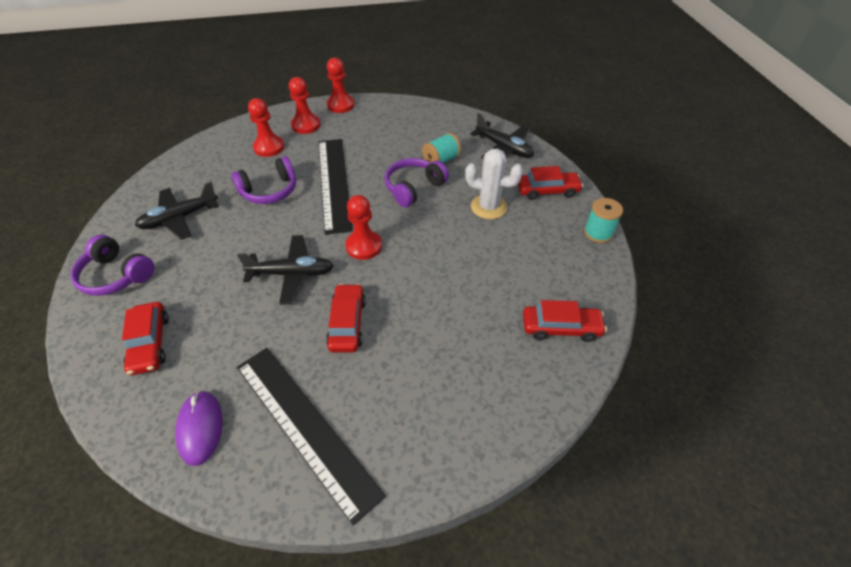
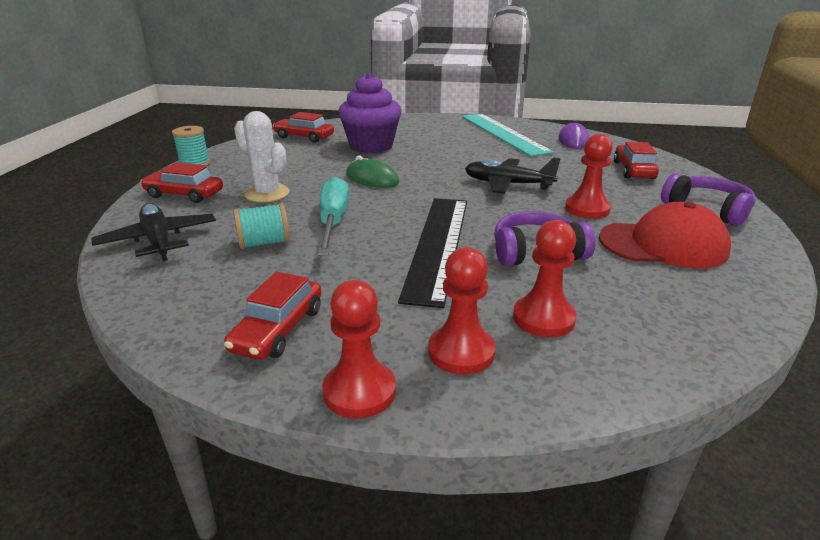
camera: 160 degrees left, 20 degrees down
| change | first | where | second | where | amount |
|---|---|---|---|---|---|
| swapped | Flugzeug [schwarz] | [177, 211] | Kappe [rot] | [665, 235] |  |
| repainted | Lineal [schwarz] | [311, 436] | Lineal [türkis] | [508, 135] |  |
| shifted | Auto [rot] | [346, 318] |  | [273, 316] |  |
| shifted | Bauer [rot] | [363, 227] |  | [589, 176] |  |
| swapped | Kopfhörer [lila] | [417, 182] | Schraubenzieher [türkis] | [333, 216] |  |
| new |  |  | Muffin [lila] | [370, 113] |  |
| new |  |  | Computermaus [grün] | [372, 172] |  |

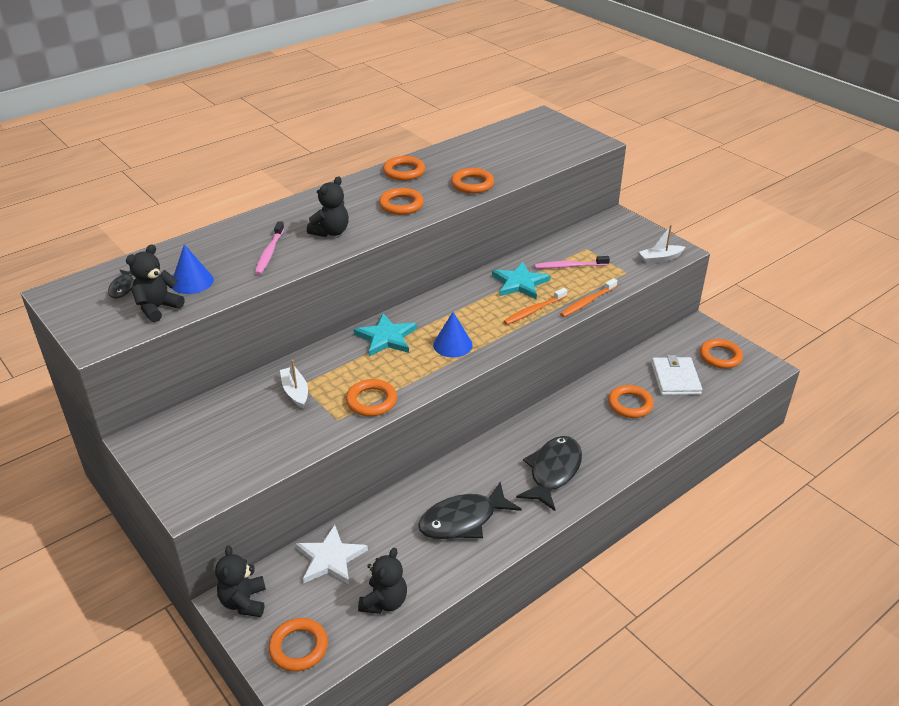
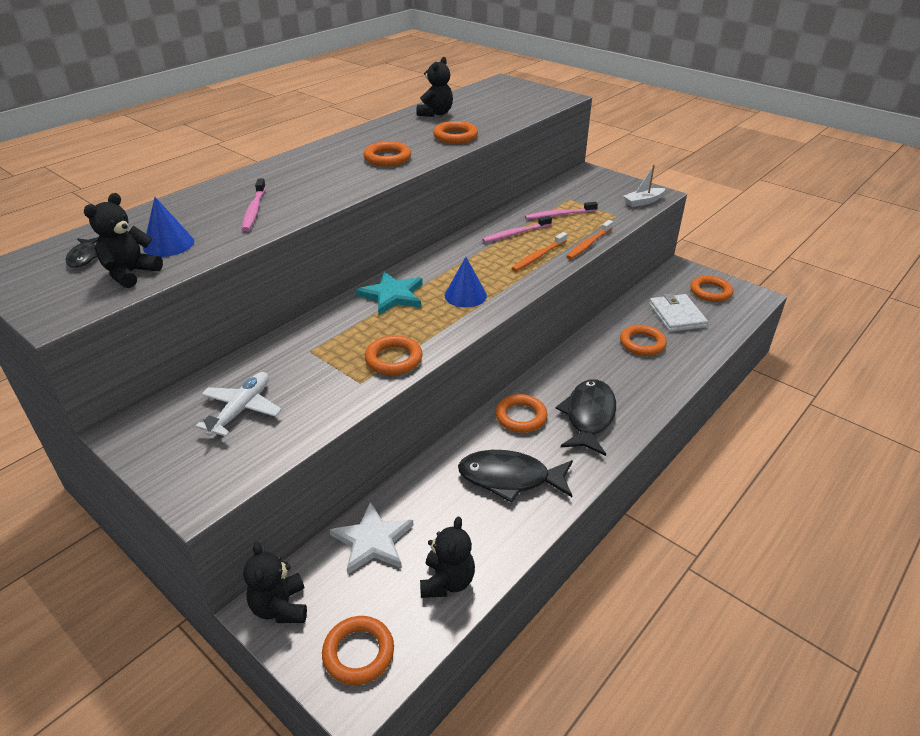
camera: 10 degrees left, 0 degrees up
| change | first | where | second | where | amount |
|---|---|---|---|---|---|
| gone | Boot [weiß] | [294, 384] |  |  |  |
| shifted | Teddybär [schwarz] | [328, 206] |  | [434, 87] |  |
| shifted | Ring [orange] | [404, 168] |  | [521, 413] |  |
| rotated | Fisch [schwarz] | [469, 510] |  | [515, 476] | 45 degrees clockwise |
| swapped | Stern [türkis] | [521, 281] | Zahnbürste [rosa] | [517, 229] |  |
| new |  |  | Flugzeug [weiß] | [238, 404] |  |

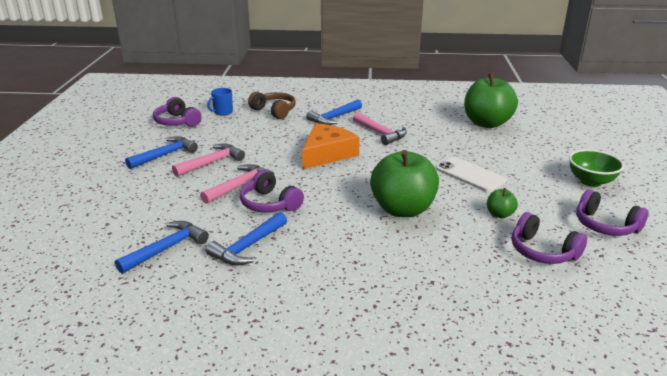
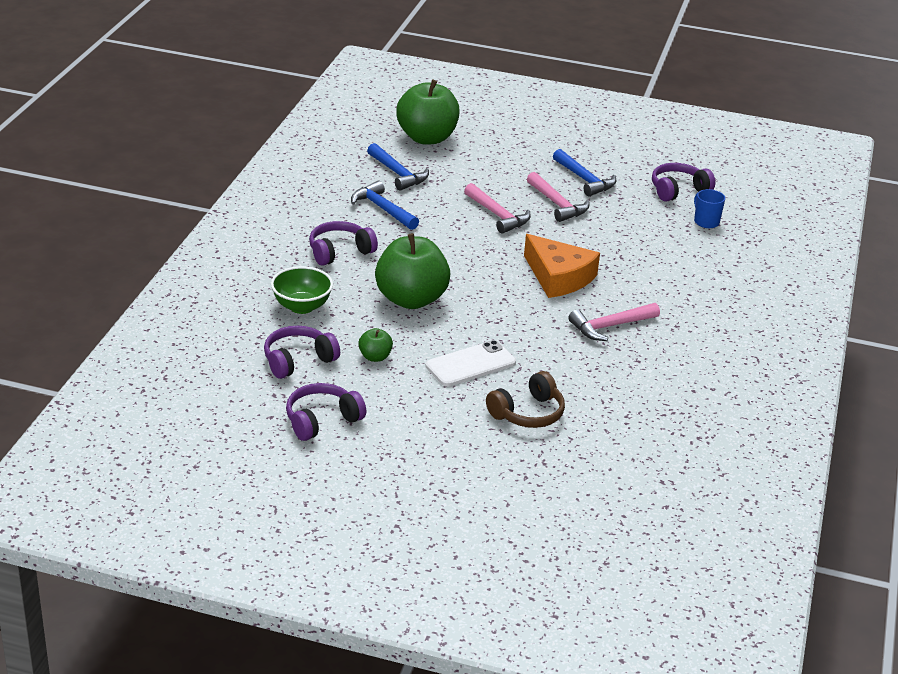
camera: 100 degrees right, 5 degrees up
| change | first | where | second | where | amount |
|---|---|---|---|---|---|
| shifted | Kopfhörer [lila] | [272, 191] |  | [343, 243] |  |
| shifted | Kopfhörer [braun] | [272, 105] |  | [525, 399] |  |
| gone | Hammer [blau] | [334, 112] |  |  |  |
| shifted | Apfel [grün] | [491, 100] |  | [428, 112] |  |
| shifted | Schüssel [grün] | [596, 168] |  | [302, 290] |  |

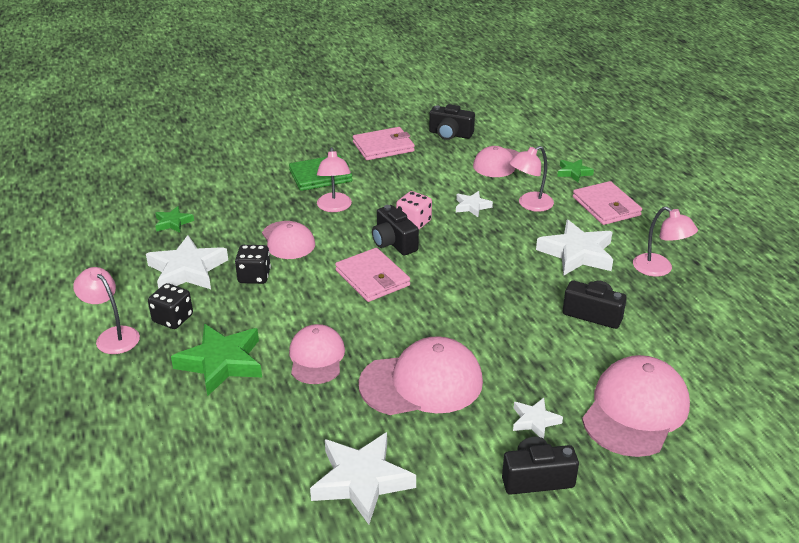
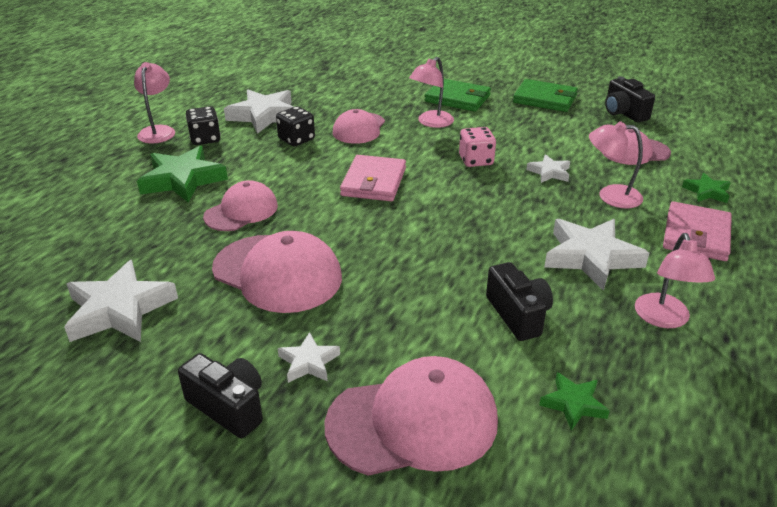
camera: 45 degrees right, 0 degrees up
| change | first | where | second | where | amount |
|---|---|---|---|---|---|
| shifted | Stern [grün] | [174, 219] |  | [574, 401] |  |
| repainted | Geldbörse [rosa] | [384, 143] | Geldbörse [grün] | [545, 95] |  |
| gone | Kamera [schwarz] | [395, 230] |  |  |  |

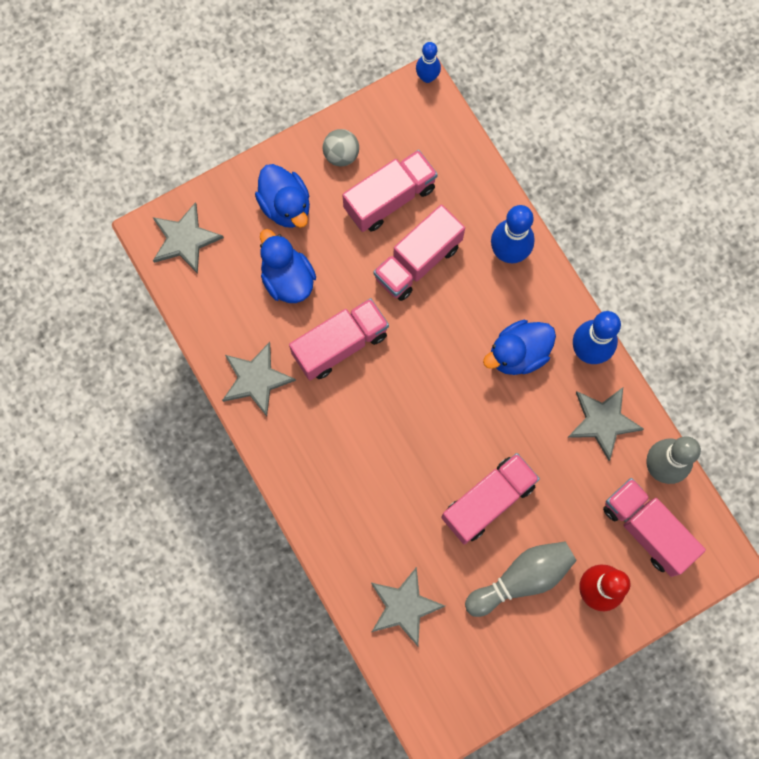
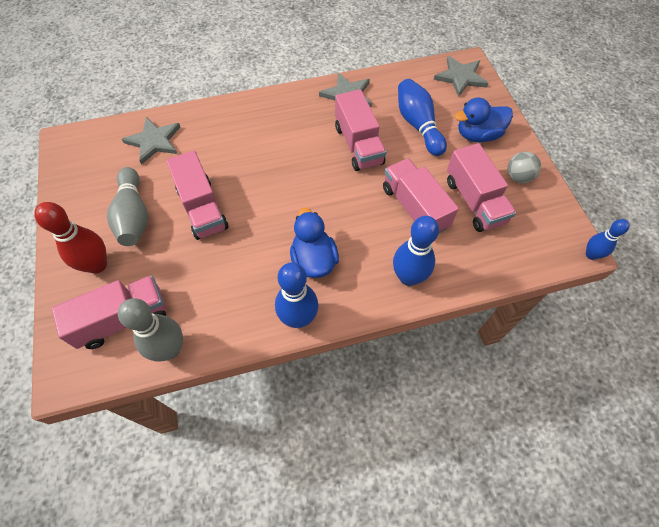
camera: 105 degrees right, 15 degrees down
| change | first | where | second | where | amount |
|---|---|---|---|---|---|
| swapped | Ente [blau] | [288, 266] | Bowlingkegel [blau] | [422, 117] |  |
| gone | Stern [grau] | [605, 424] |  |  |  |

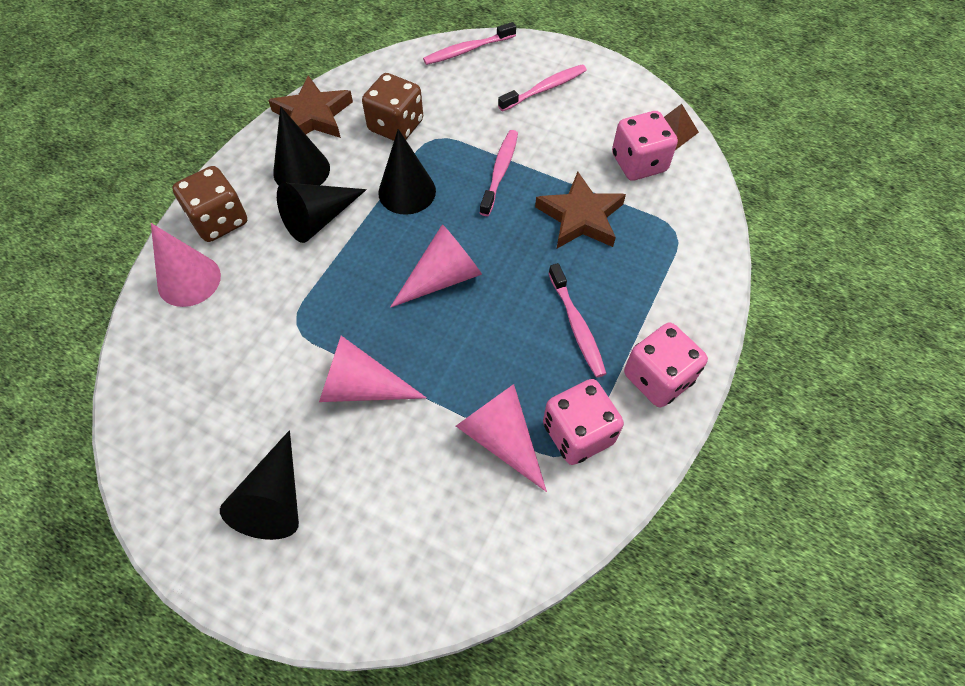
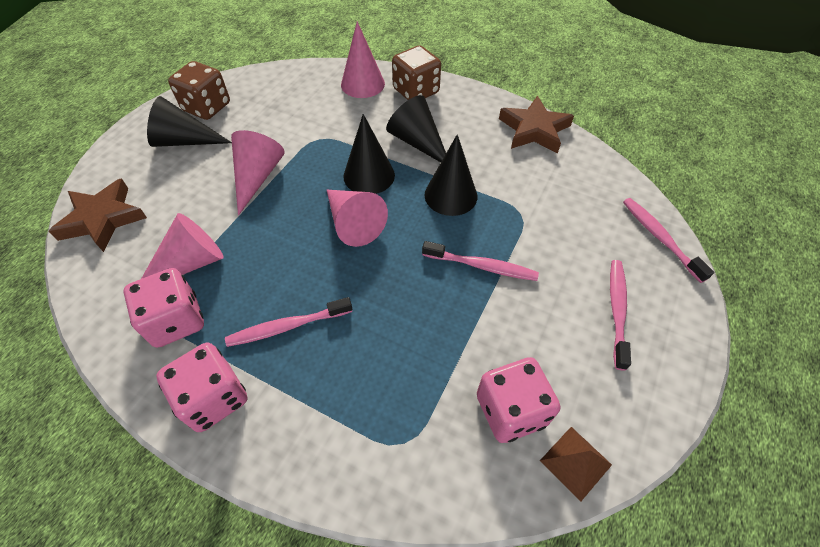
camera: 90 degrees right, 5 degrees down
| change | first | where | second | where | amount |
|---|---|---|---|---|---|
| shifted | Kegel [schwarz] | [301, 145] |  | [369, 154] |  |
| shifted | Spielwürfel [braun] | [392, 107] |  | [199, 90] |  |
| rotated | Zahnbürste [rosa] | [542, 87] |  | [620, 315] | 135 degrees counterclockwise |
| shifted | Stern [braun] | [580, 209] |  | [98, 215] |  |

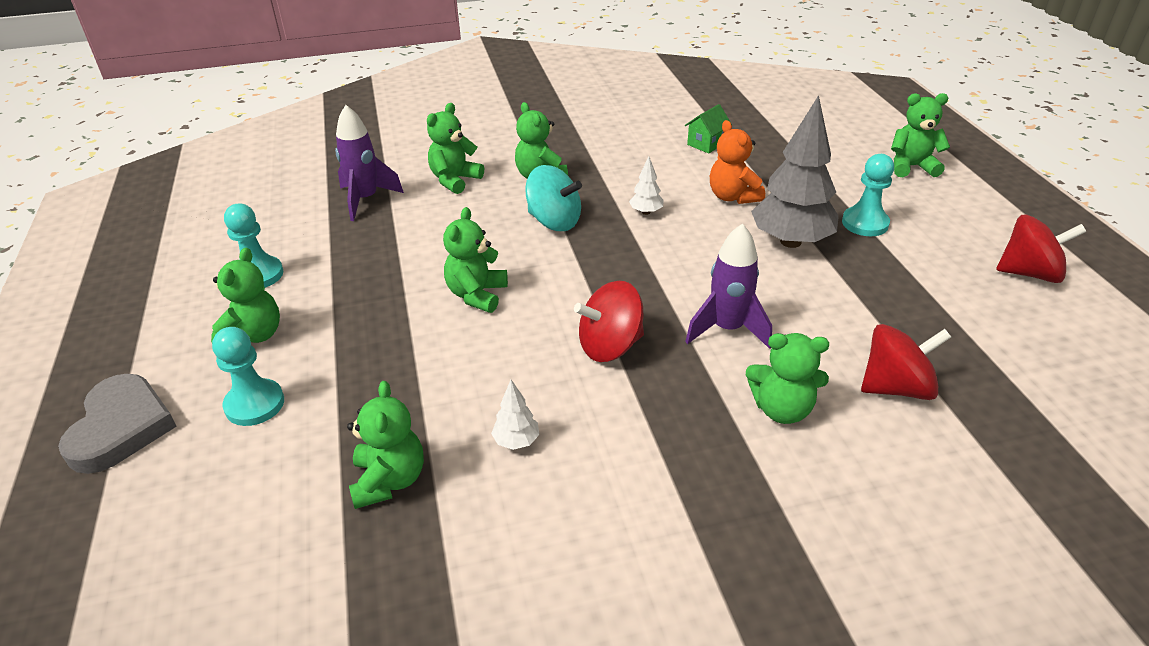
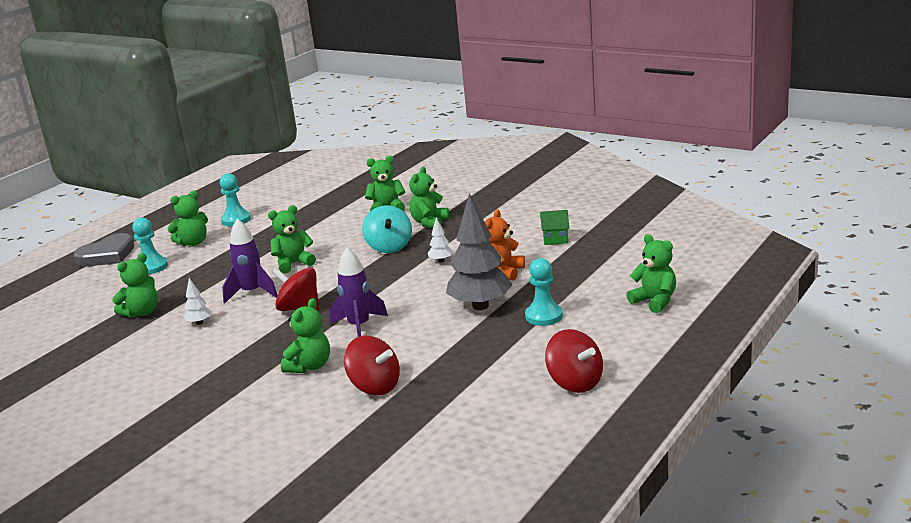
camera: 50 degrees right, 15 degrees down
| change | first | where | second | where | amount |
|---|---|---|---|---|---|
| shifted | Rakete [lila] | [369, 163] |  | [249, 261] |  |
| rotated | Teddybär [grün] | [787, 378] |  | [305, 335] | 120 degrees counterclockwise |

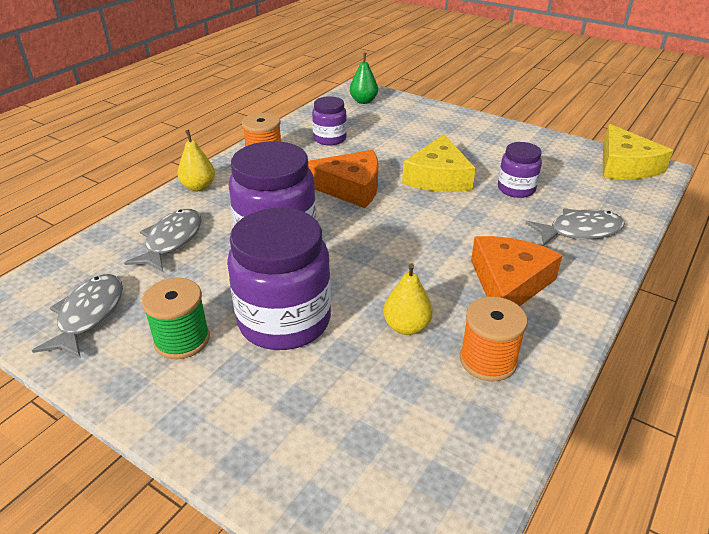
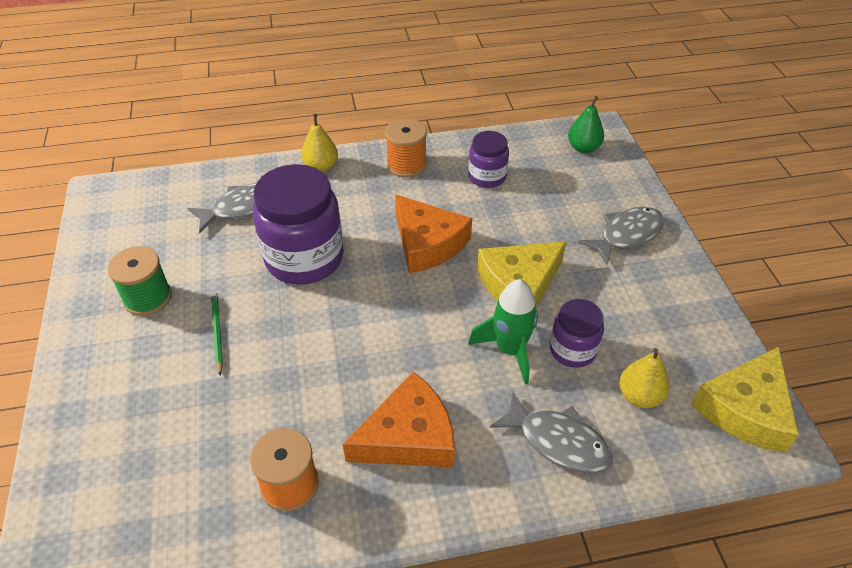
camera: 45 degrees right, 10 degrees up
| change | first | where | second | where | amount |
|---|---|---|---|---|---|
| shifted | Fisch [grau] | [77, 316] |  | [621, 236] |  |
| swapped | Einmachglas [lila] | [279, 279] | Bleistift [grün] | [217, 334] |  |
| shifted | Birne [gelb] | [408, 299] |  | [644, 378] |  |
| new |  |  | Rakete [grün] | [503, 331] |  |

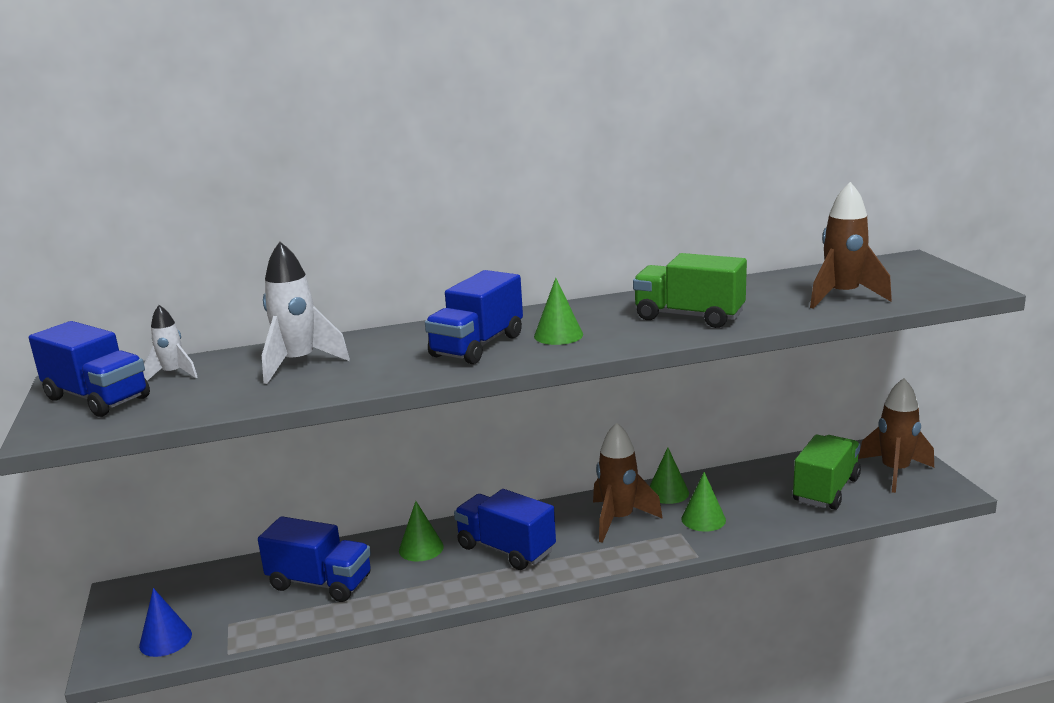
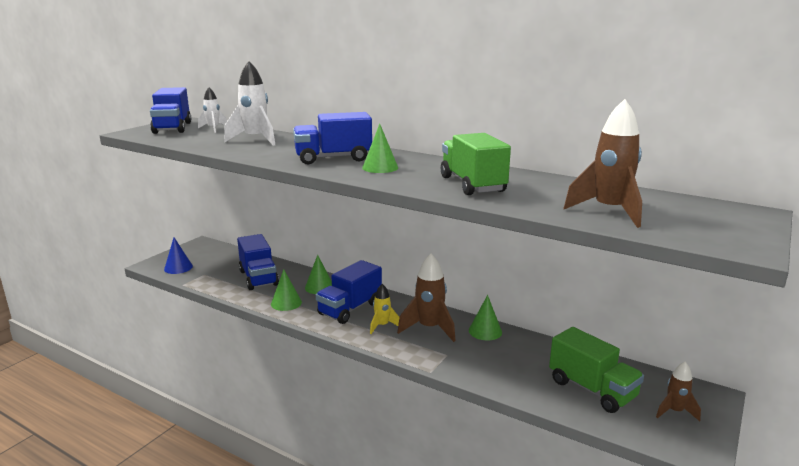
camera: 45 degrees right, 0 degrees up
| change | first | where | second | where | amount |
|---|---|---|---|---|---|
| rotated | Lastwagen [blau] | [505, 529] |  | [349, 292] | 135 degrees counterclockwise |
| shifted | Kegel [grün] | [703, 502] |  | [286, 290] |  |
| rotated | Lastwagen [grün] | [827, 472] |  | [596, 370] | 60 degrees clockwise |
| scaled | Rakete [braun] | [896, 435] |  | [678, 391] | x0.58 |
| new |  |  | Rakete [gelb] | [384, 309] |  |

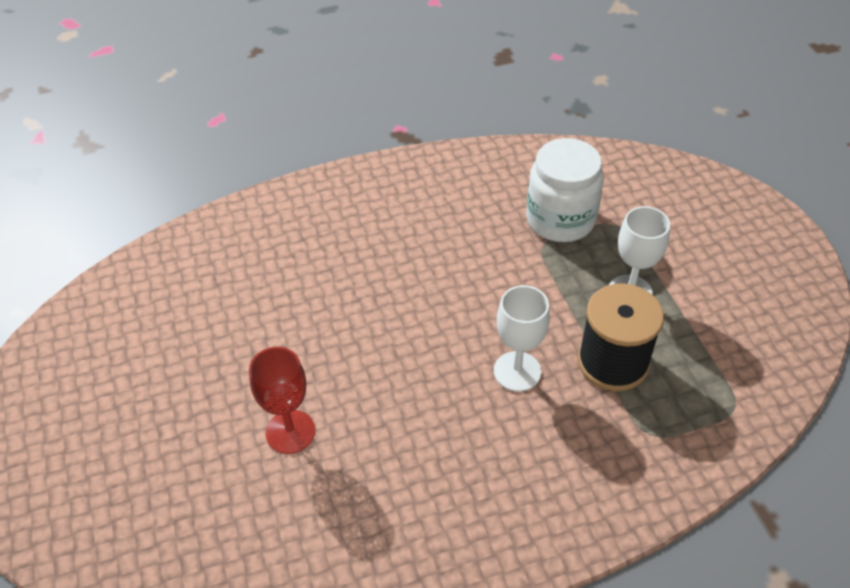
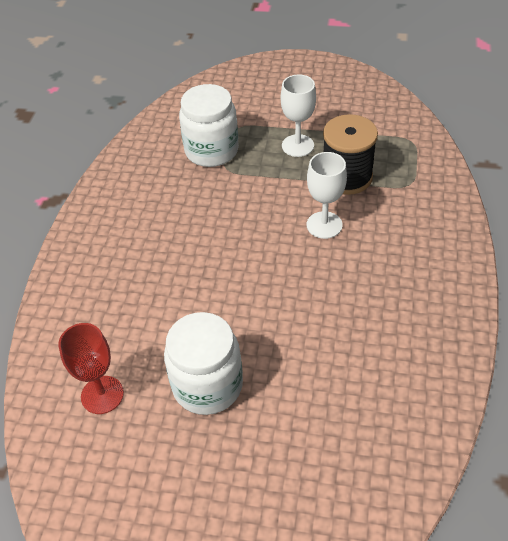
camera: 60 degrees left, 0 degrees up
| change | first | where | second | where | amount |
|---|---|---|---|---|---|
| shifted | Kelch [rot] | [282, 400] |  | [91, 368] |  |
| new |  |  | Einmachglas [weiß] | [203, 363] |  |

